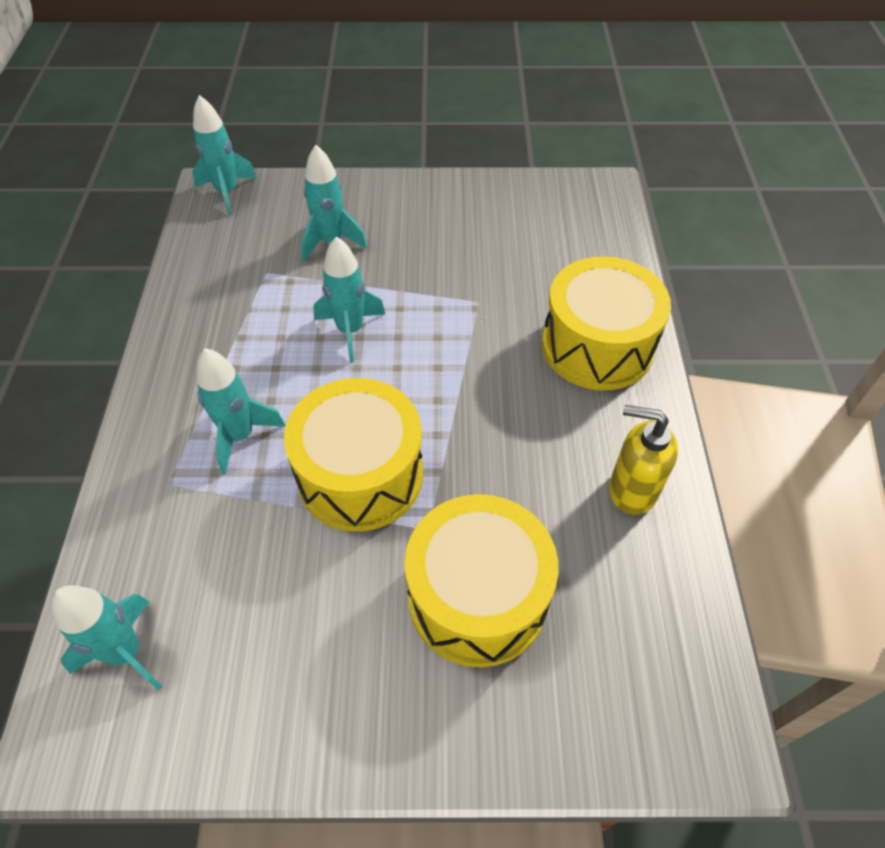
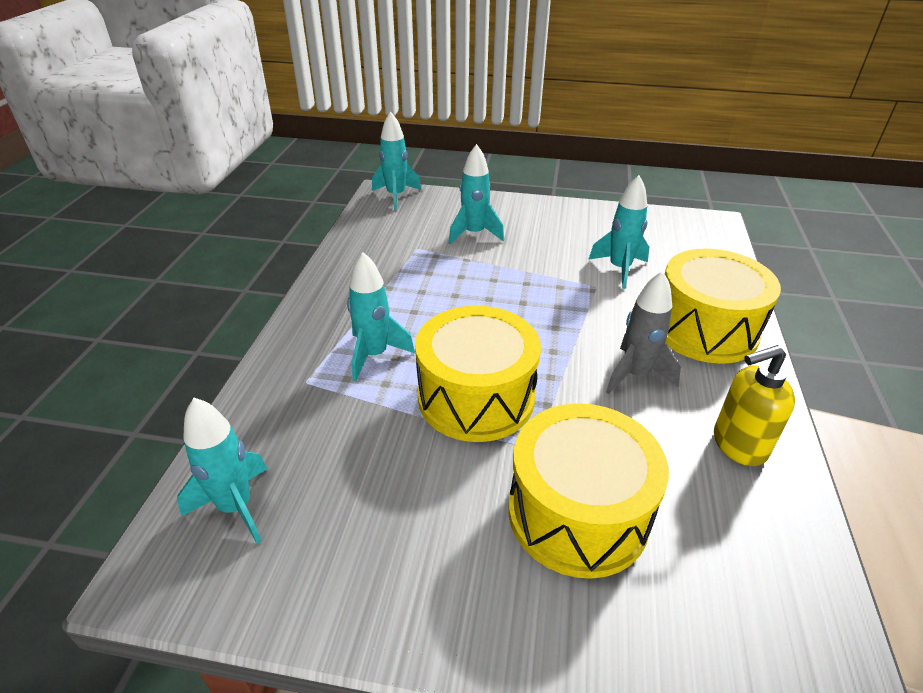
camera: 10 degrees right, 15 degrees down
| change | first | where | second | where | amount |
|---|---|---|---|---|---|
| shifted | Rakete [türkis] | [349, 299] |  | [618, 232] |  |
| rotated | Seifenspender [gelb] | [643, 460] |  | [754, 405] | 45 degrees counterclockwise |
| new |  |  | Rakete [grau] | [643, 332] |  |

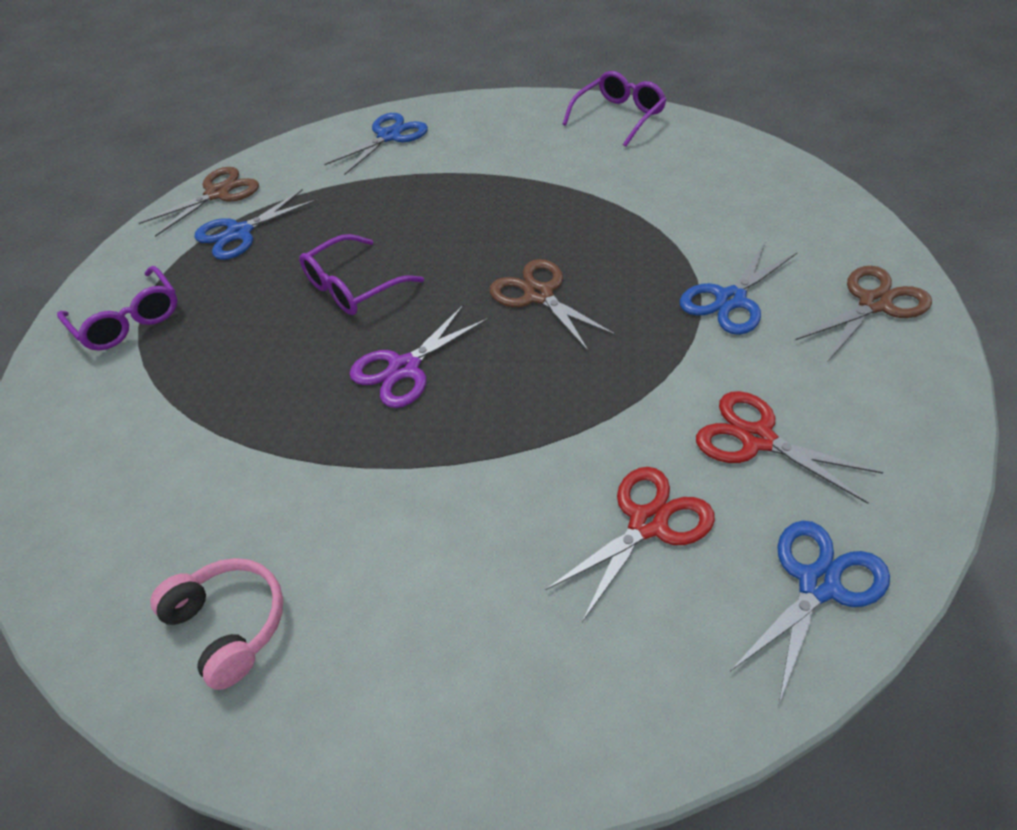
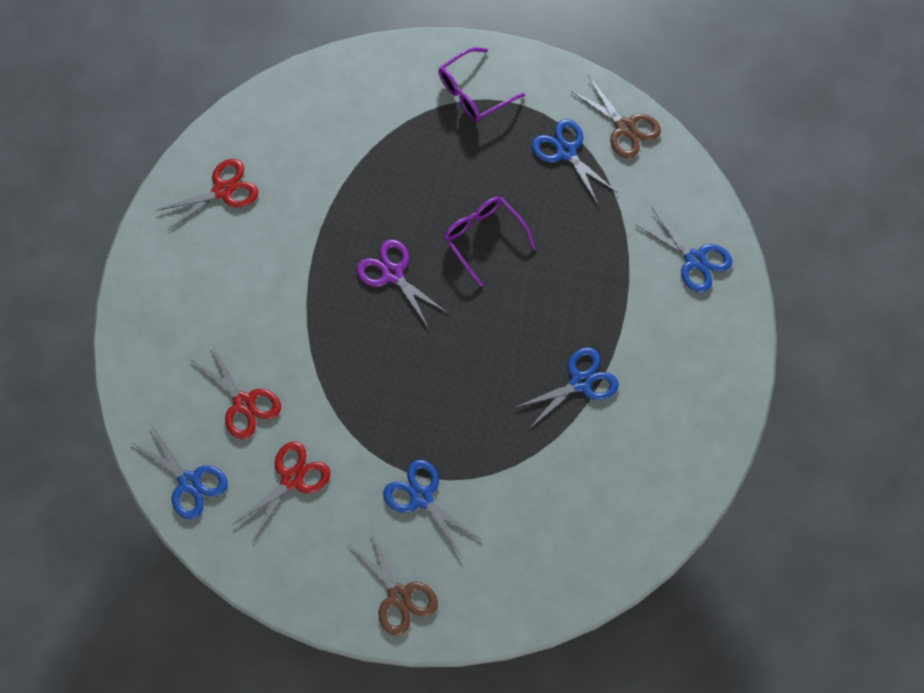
camera: 90 degrees right, 20 degrees up
| change | first | where | second | where | amount |
|---|---|---|---|---|---|
| swapped | Kopfhörer [rosa] | [216, 624] | Schere [rot] | [207, 195] |  |
| gone | Schere [braun] | [553, 305] |  |  |  |
| gone | Brille [lila] | [614, 109] |  |  |  |
| new |  |  | Schere [blau] | [566, 388] |  |

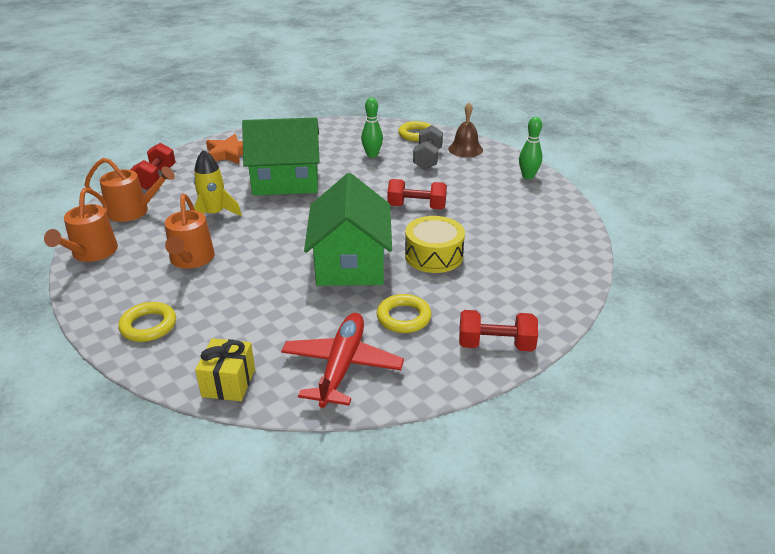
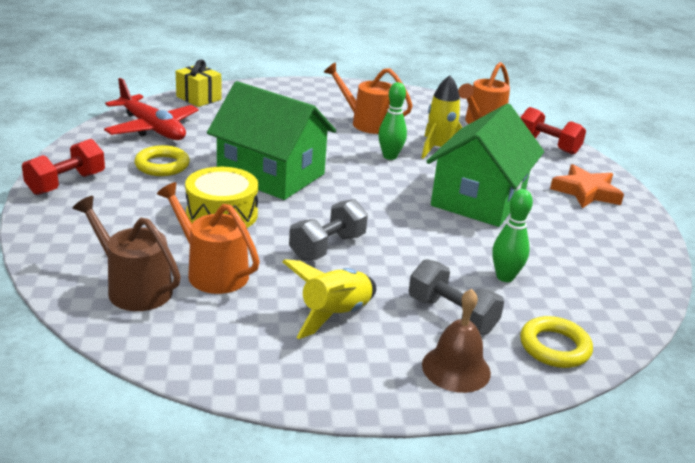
camera: 120 degrees right, 5 degrees down
| change | first | where | second | where | amount |
|---|---|---|---|---|---|
| shifted | Gießkanne [orange] | [81, 225] |  | [208, 238] |  |
| gone | Ring [gelb] | [147, 322] |  |  |  |
| repainted | Hantel [rot] | [417, 194] | Hantel [grau] | [328, 230] |  |
| shifted | Bowlingkegel [grün] | [530, 148] |  | [392, 121] |  |
| new |  |  | Gießkanne [braun] | [126, 253] |  |
| new |  |  | Rakete [gelb] | [329, 299] |  |

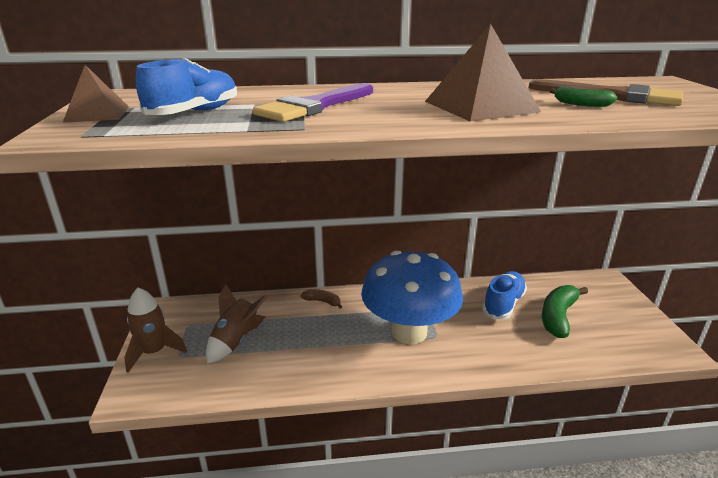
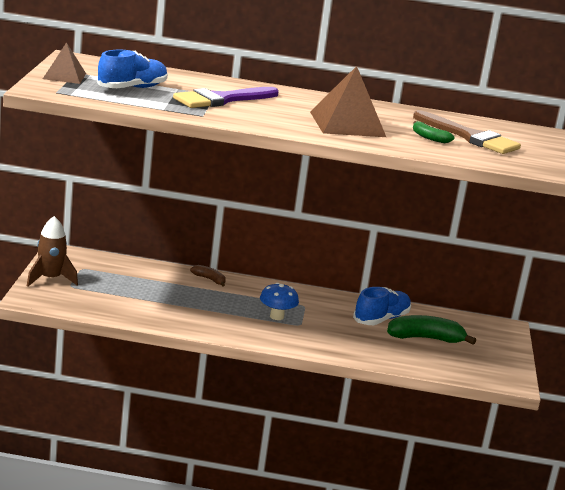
camera: 10 degrees right, 5 degrees down
| change | first | where | second | where | amount |
|---|---|---|---|---|---|
| gone | Rakete [braun] | [236, 324] |  |  |  |
| scaled | Pilz [blau] | [412, 297] |  | [279, 301] | x0.43 |
| rotated | Banane [grün] | [565, 311] |  | [431, 330] | 45 degrees clockwise |

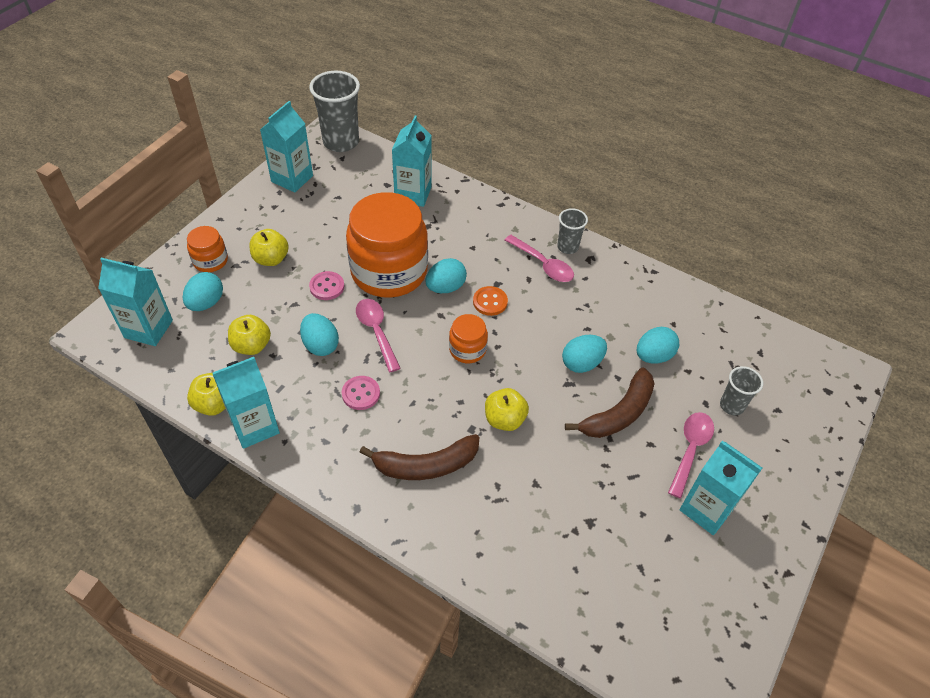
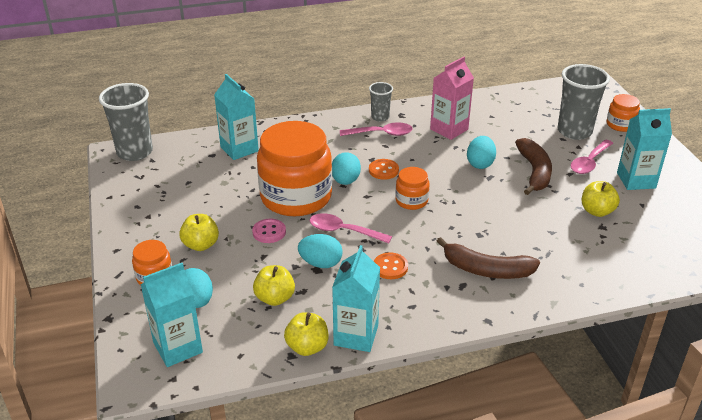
camera: 45 degrees left, 15 degrees down
| change | first | where | second | where | amount |
|---|---|---|---|---|---|
| gone | Getränkekarton [türkis] | [286, 147] |  |  |  |
| repainted | Knopf [rosa] | [361, 393] | Knopf [orange] | [391, 265] |  |
| rotated | Banane [braun] | [419, 457] |  | [488, 258] | 75 degrees clockwise |
| shifted | Apfel [gelb] | [507, 409] |  | [601, 199] |  |
| gone | Ei [türkis] | [658, 345] |  |  |  |
| rotated | Löffel [rosa] | [691, 455] |  | [592, 156] | 120 degrees counterclockwise |
| scaled | Becher [grau] | [741, 390] |  | [583, 102] | x1.84 |
| new |  |  | Getränkekarton [rosa] | [452, 98] |  |
| new |  |  | Einmachglas [orange] | [623, 113] |  |

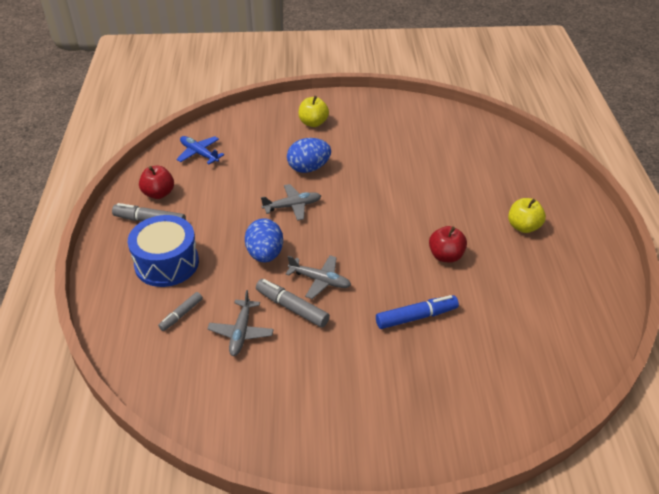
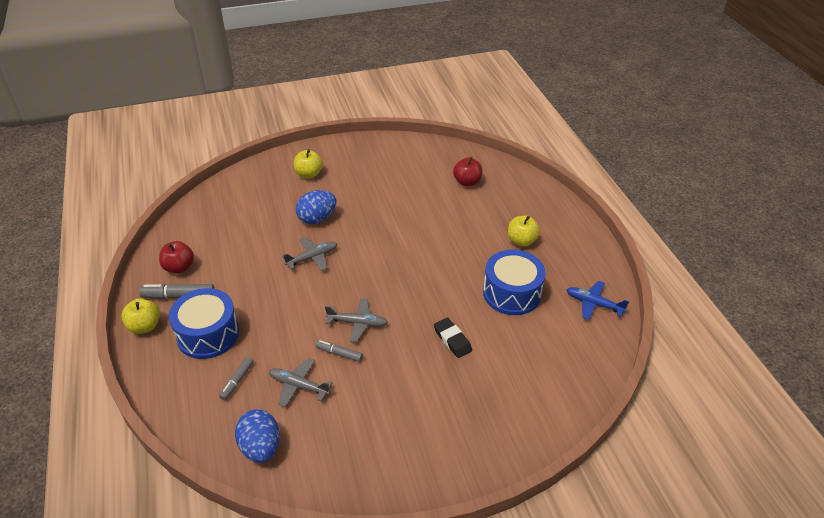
camera: 15 degrees left, 0 degrees up
| change | first | where | second | where | amount |
|---|---|---|---|---|---|
| shifted | Flugzeug [blau] | [200, 150] |  | [597, 300] |  |
| rotated | Flugzeug [grau] | [240, 323] |  | [301, 382] | 120 degrees clockwise |
| shifted | Ei [blau] | [264, 240] |  | [257, 436] |  |
| scaled | Filzstift [grau] | [293, 303] |  | [339, 351] | x0.63 |
| swapped | Filzstift [blau] | [417, 312] | Radiergummi [schwarz] | [453, 337] |  |
| shifted | Apfel [rot] | [448, 244] |  | [467, 171] |  |
| new |  |  | Apfel [gelb] | [140, 316] |  |
| new |  |  | Trommel [blau] | [514, 282] |  |

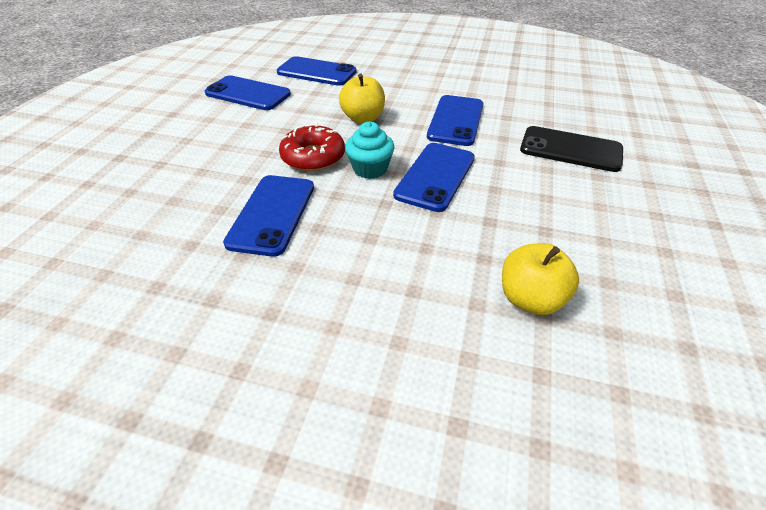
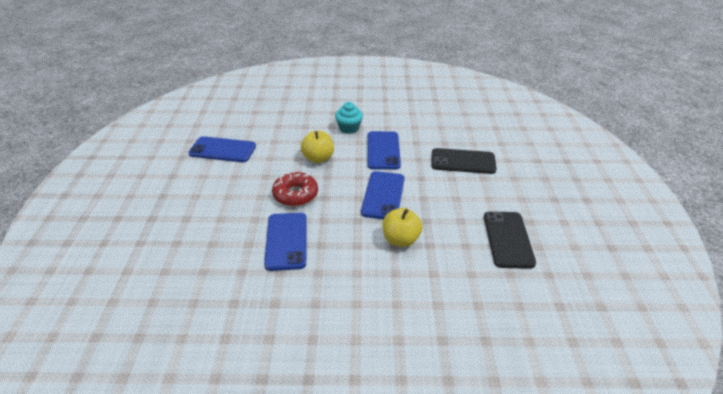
camera: 15 degrees left, 5 degrees down
| change | first | where | second | where | amount |
|---|---|---|---|---|---|
| gone | Handy [blau] | [317, 71] |  |  |  |
| shifted | Muffin [türkis] | [369, 150] |  | [349, 118] |  |
| shifted | Apfel [gelb] | [540, 279] |  | [402, 227] |  |
| new |  |  | Handy [schwarz] | [510, 240] |  |

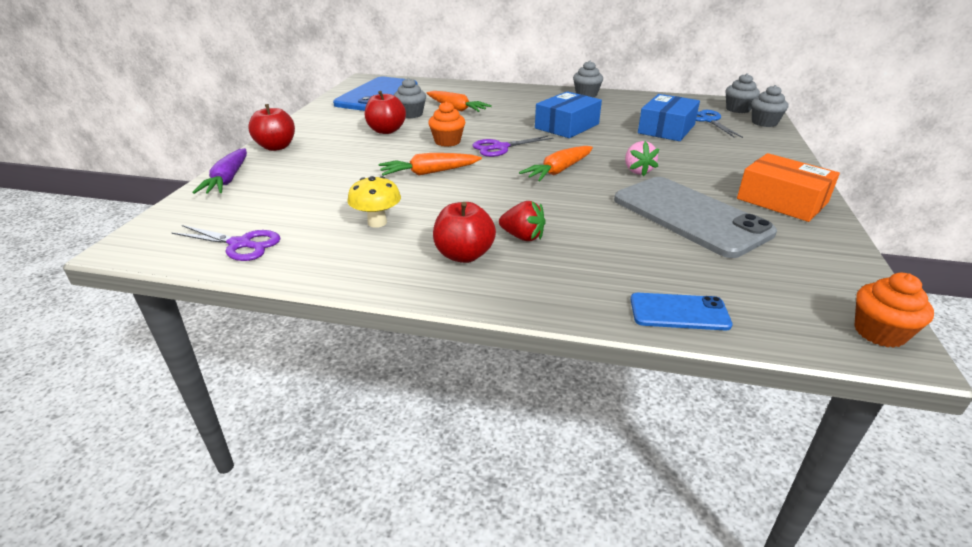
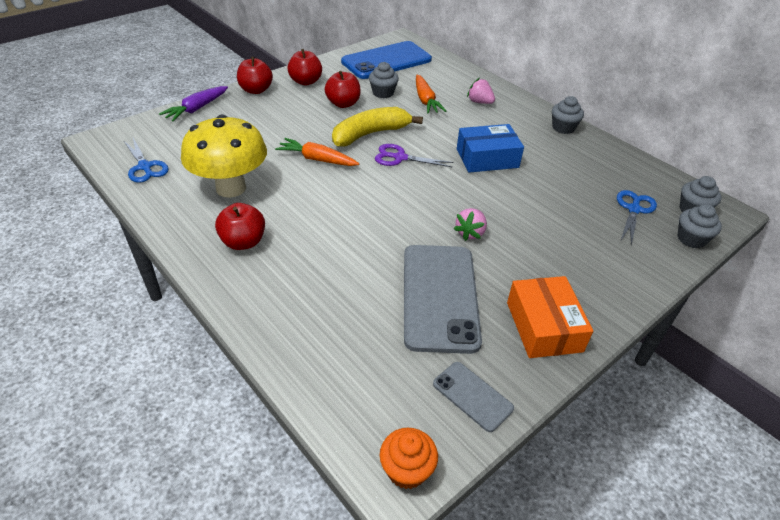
camera: 35 degrees right, 10 degrees up
| change | first | where | second | where | amount |
|---|---|---|---|---|---|
| repainted | Schere [lila] | [226, 243] | Schere [blau] | [146, 160] |  |
| scaled | Pilz [gelb] | [374, 202] |  | [224, 156] | x2.01 |
| swapped | Muffin [orange] | [446, 124] | Banane [gelb] | [377, 126] |  |
| gone | Erdbeere [rot] | [522, 221] |  |  |  |
| gone | Karotte [orange] | [556, 163] |  |  |  |
| gone | Handy [blau] | [682, 312] |  |  |  |
| gone | Schachtel [blau] | [669, 117] |  |  |  |
| new |  |  | Apfel [rot] | [305, 67] |  |
| new |  |  | Handy [grau] | [473, 397] |  |
| new |  |  | Erdbeere [rosa] | [481, 91] |  |

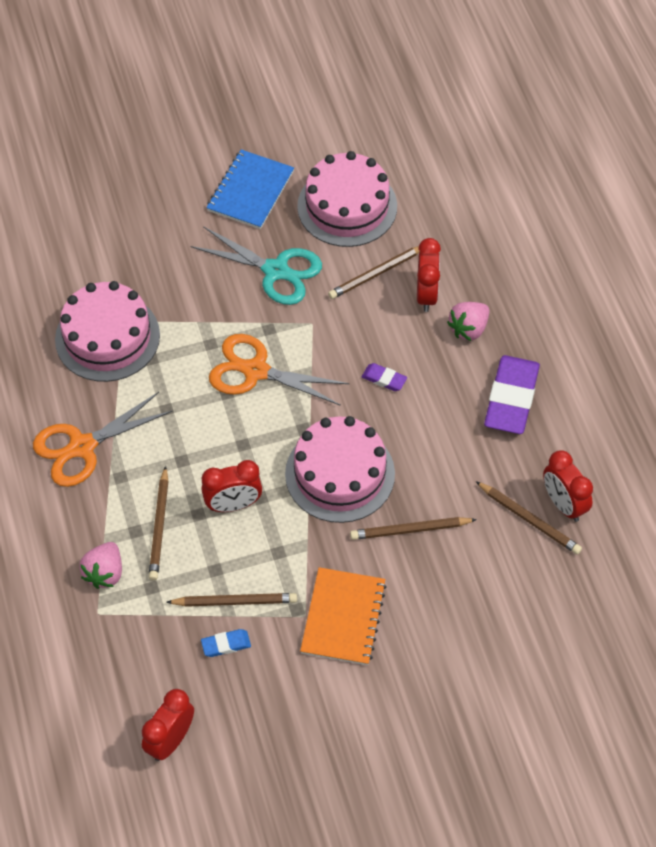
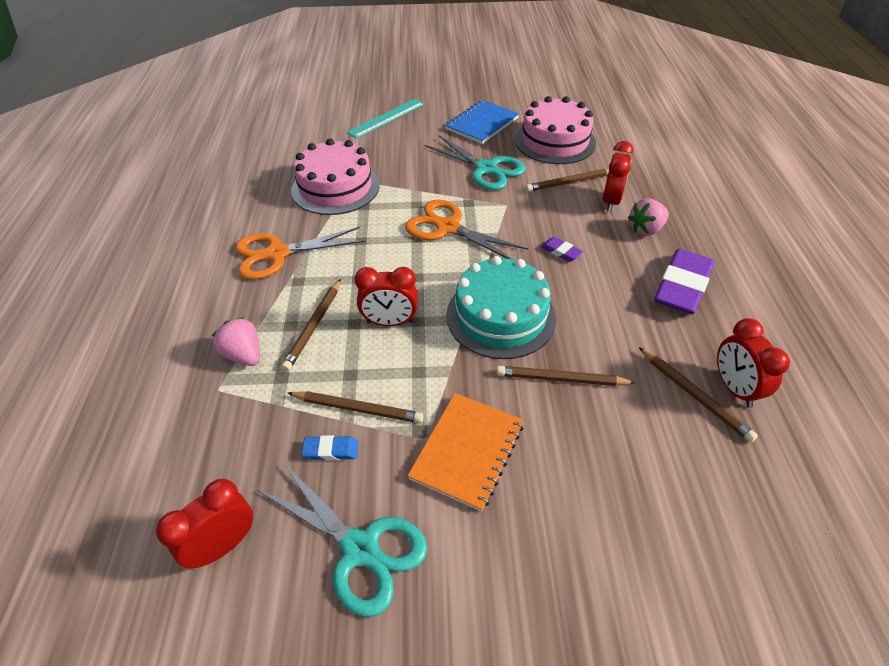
camera: 15 degrees right, 10 degrees down
| change | first | where | second | where | amount |
|---|---|---|---|---|---|
| rotated | Erdbeere [rosa] | [100, 565] |  | [236, 341] | 105 degrees clockwise |
| repainted | Kuchen [rosa] | [340, 469] | Kuchen [türkis] | [501, 307] |  |
| new |  |  | Schere [türkis] | [342, 540] |  |
| new |  |  | Lineal [türkis] | [386, 118] |  |

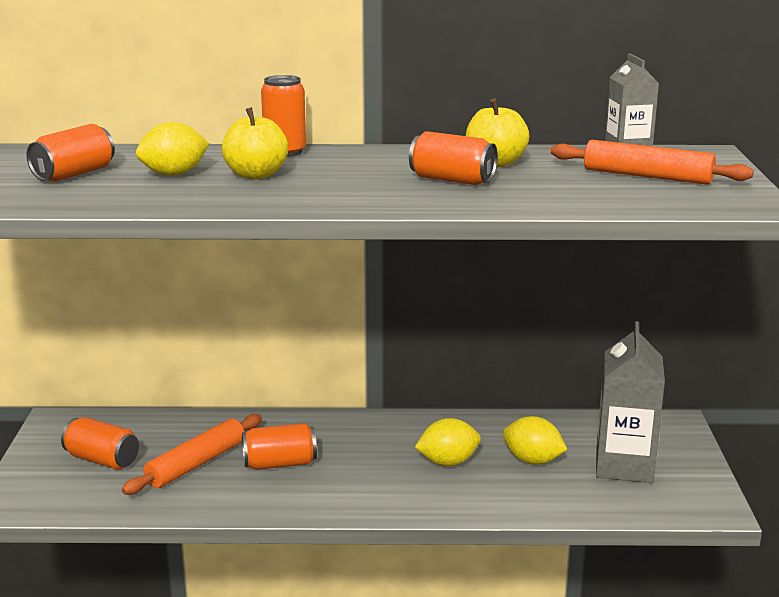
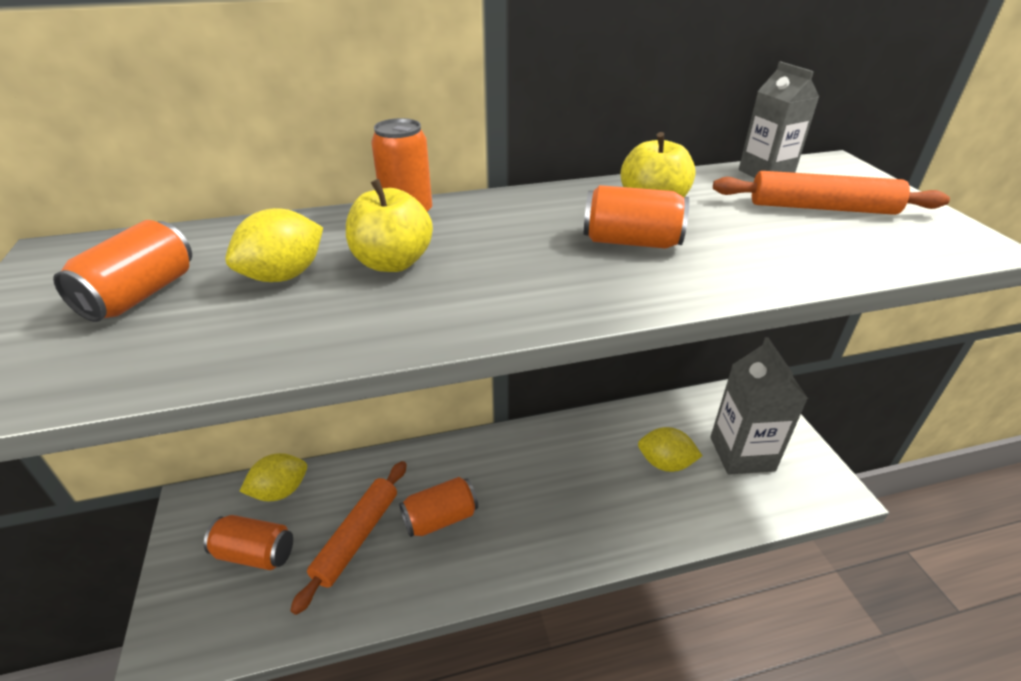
camera: 15 degrees left, 15 degrees up
| change | first | where | second | where | amount |
|---|---|---|---|---|---|
| shifted | Zitrone [gelb] | [448, 442] |  | [273, 477] |  |

